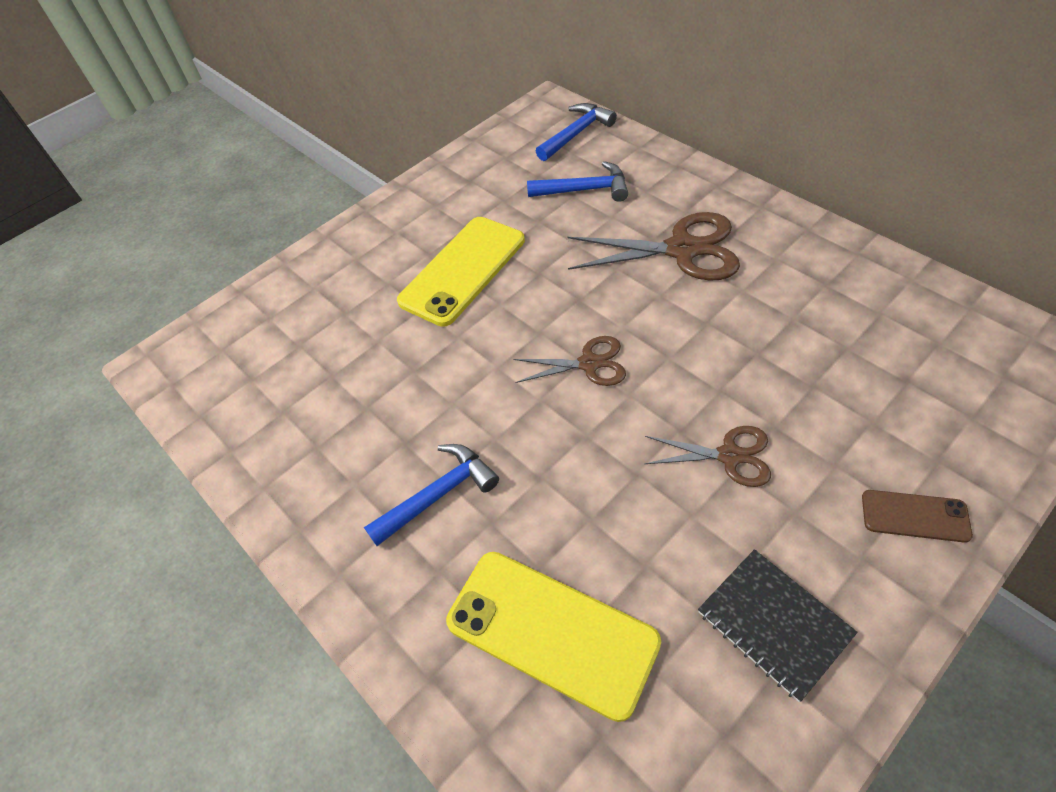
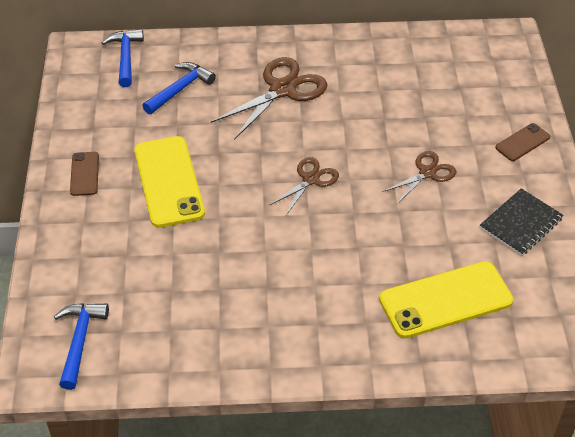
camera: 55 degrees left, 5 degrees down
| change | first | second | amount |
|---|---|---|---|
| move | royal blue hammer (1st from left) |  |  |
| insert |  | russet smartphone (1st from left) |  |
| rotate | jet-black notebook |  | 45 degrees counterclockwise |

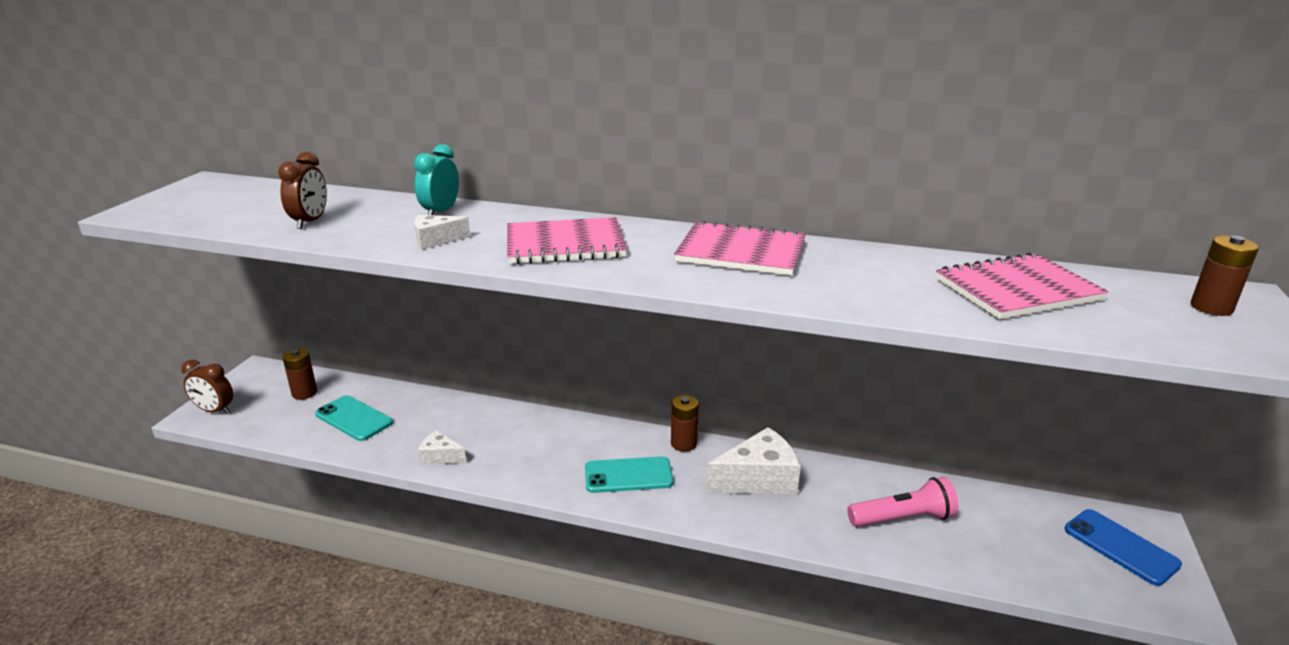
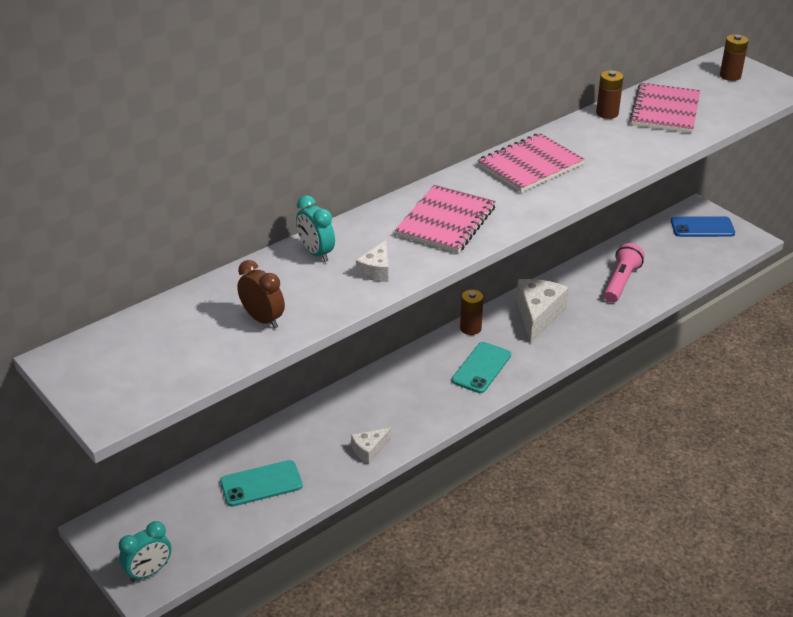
camera: 55 degrees left, 10 degrees up
| change | first | second | amount |
|---|---|---|---|
| recolor | russet bedside clock (1st from left) | turquoise bedside clock (1st from left) |  |
| move | russet power cell (1st from left in the first image) | russet power cell (2nd from left) |  |

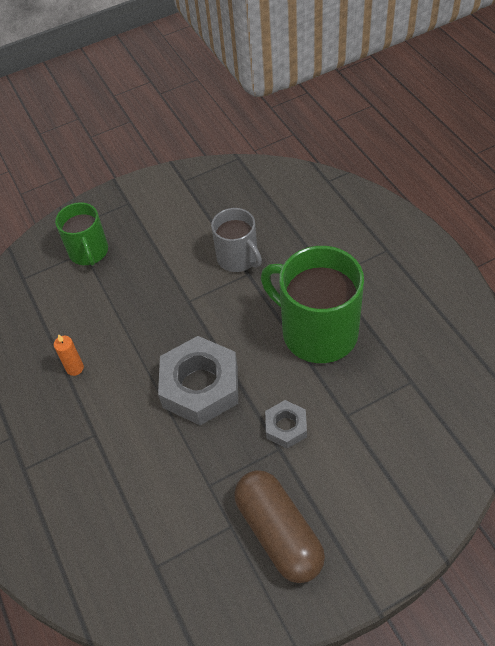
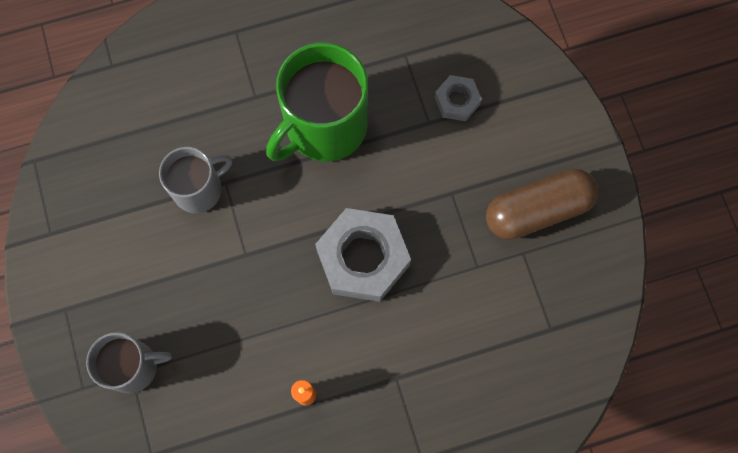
camera: 85 degrees left, 20 degrees up
| change | first | second | amount |
|---|---|---|---|
| recolor | leaf-green tea mug (1st from left) | ash-grey tea mug (1st from left) |  |
| move | ash-grey hexagon nut (2nd from left) |  |  |

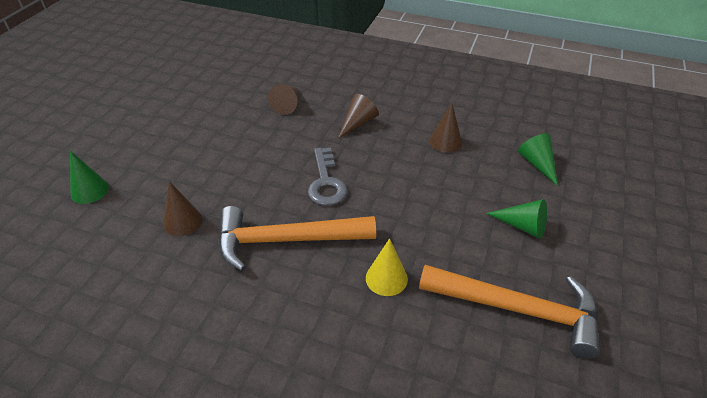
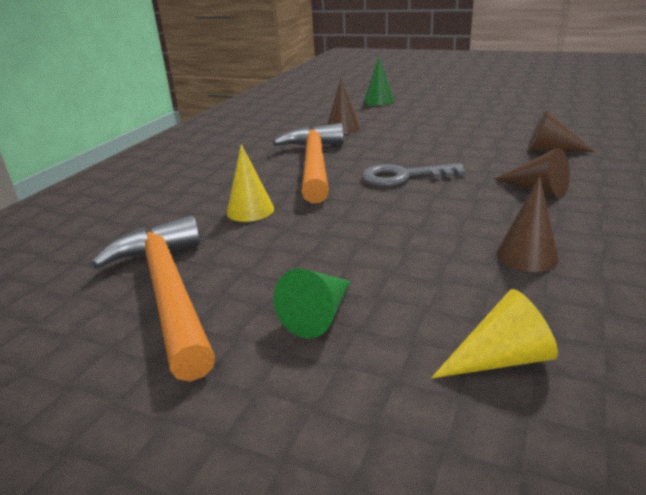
camera: 95 degrees right, 15 degrees down
| change | first | second | amount |
|---|---|---|---|
| rotate | bright orange hammer (2nd from left in the first image) | bright orange hammer (1st from left) | 135 degrees clockwise |
| recolor | leaf-green solid cone (3rd from left) | bright yellow solid cone (2nd from left) |  |

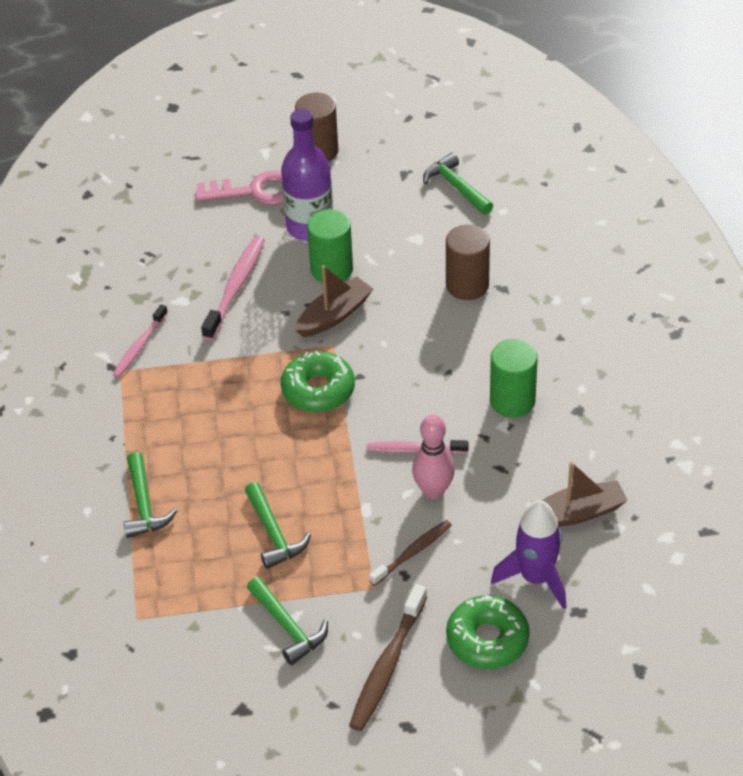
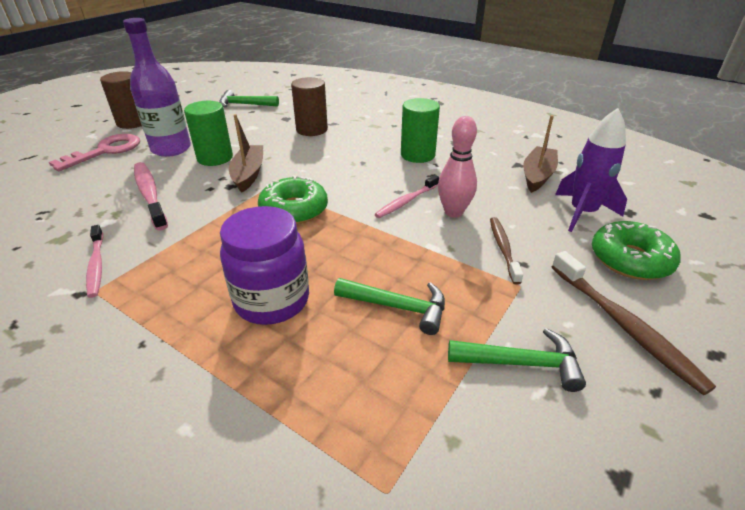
camera: 50 degrees left, 10 degrees down
| change | first | second | amount |
|---|---|---|---|
| insert |  | royal purple jam jar |  |
| delete | leaf-green hammer (1st from left) |  |  |

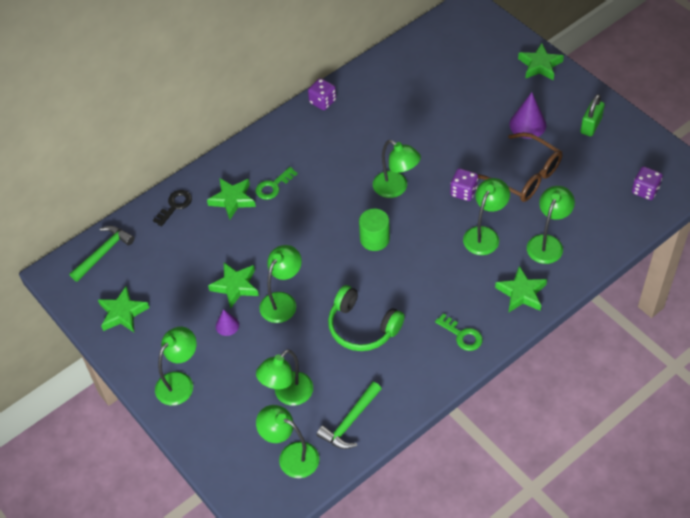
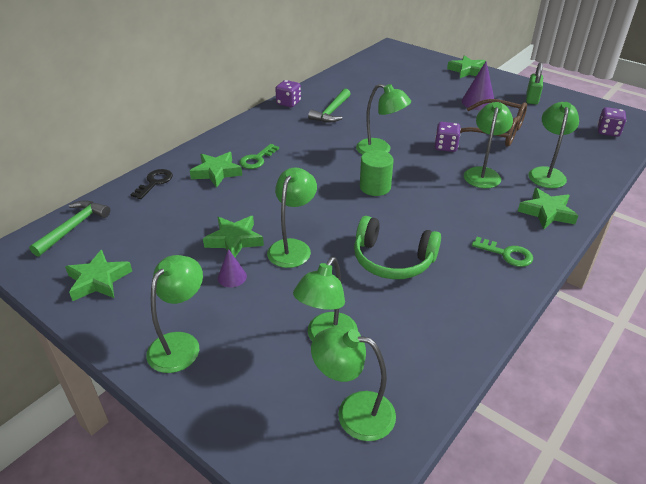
camera: 15 degrees left, 15 degrees down
| change | first | second | amount |
|---|---|---|---|
| move | leaf-green hammer (2nd from left) |  |  |

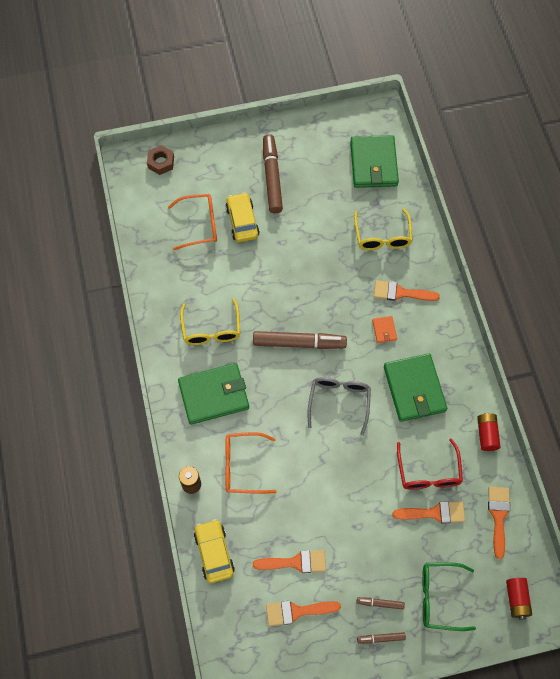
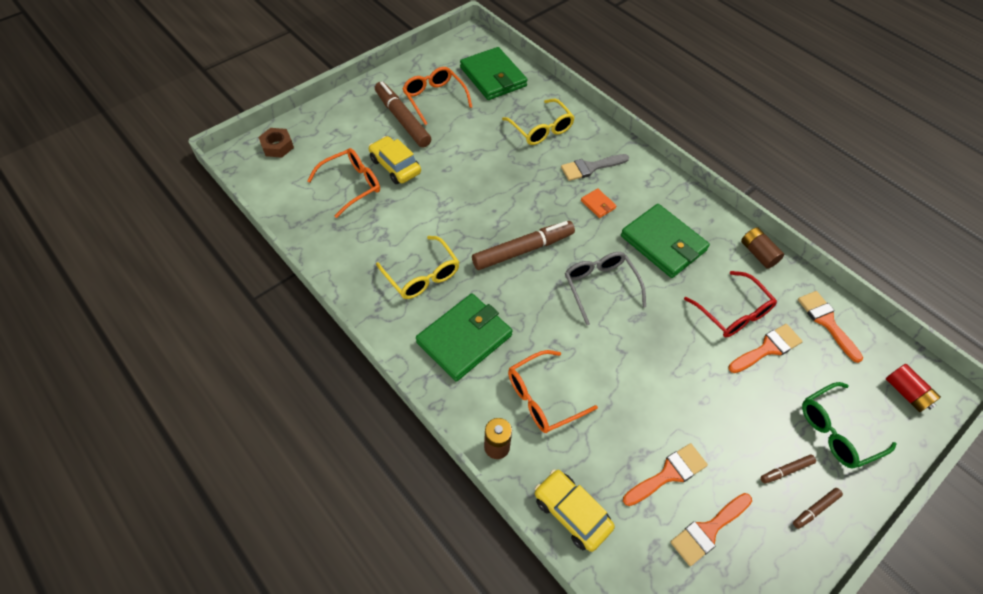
camera: 30 degrees left, 10 degrees down
| change | first | second | amount |
|---|---|---|---|
| insert |  | bright orange glasses (2nd from left) |  |
| recolor | bright orange brush (3rd from left) | ash-grey brush |  |
| recolor | crimson power cell (1st from left) | russet power cell (2nd from left) |  |

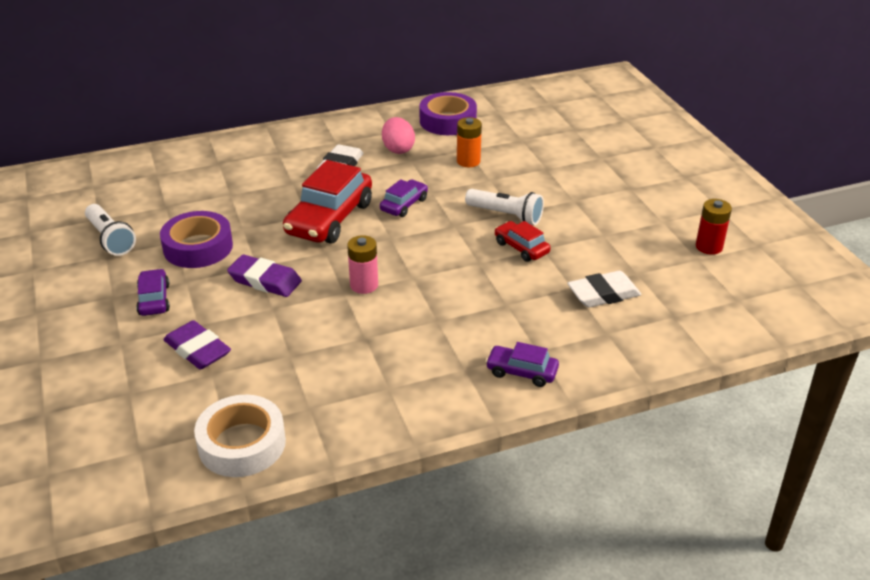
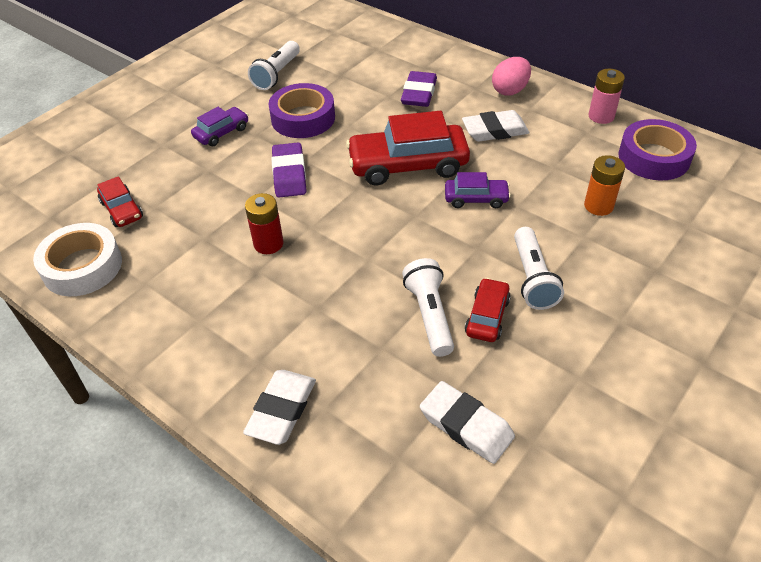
camera: 60 degrees right, 10 degrees up
| change | first | second | amount |
|---|---|---|---|
| insert |  | crimson toy car (1st from left) |  |
| replace | royal purple toy car (3rd from left) | white pencil eraser (1st from left) |  |
| move | crimson power cell |  |  |
| move | royal purple pencil eraser (1st from left in the first image) | royal purple pencil eraser (2nd from left) |  |
| insert |  | white flashlight (2nd from left) |  |
| move | rose-pink egg |  |  |
| move | rose-pink power cell |  |  |

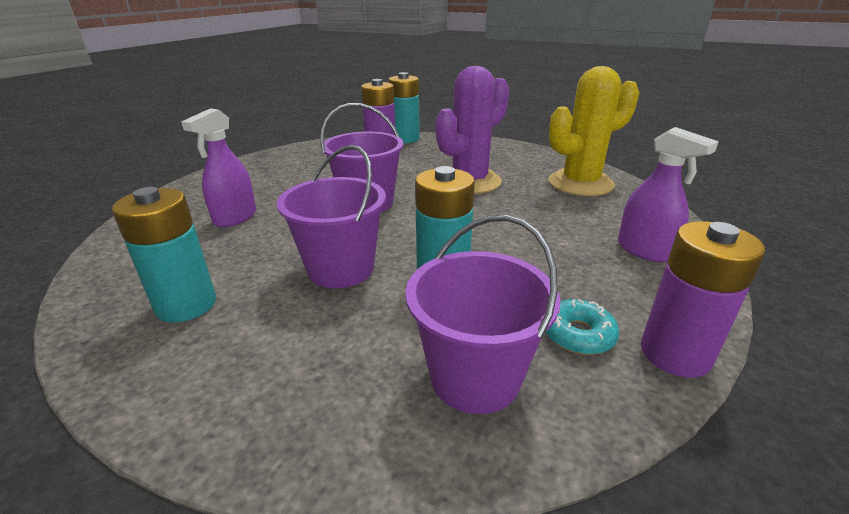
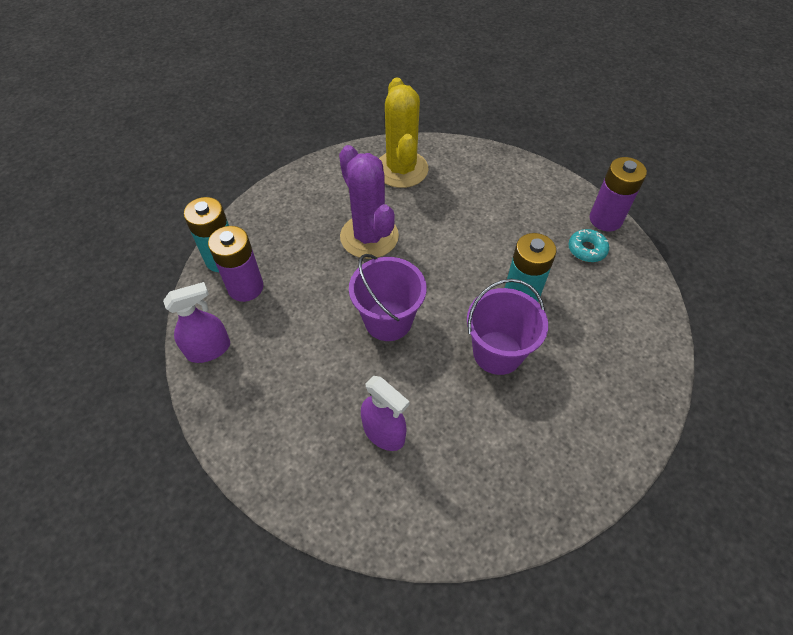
camera: 75 degrees left, 25 degrees up
| change | first | second | amount |
|---|---|---|---|
| move | royal purple spray bottle (2nd from left in the first image) | royal purple spray bottle (1st from left) |  |
| delete | turquoise power cell (1st from left) |  |  |
| delete | royal purple pail (3rd from left) |  |  |

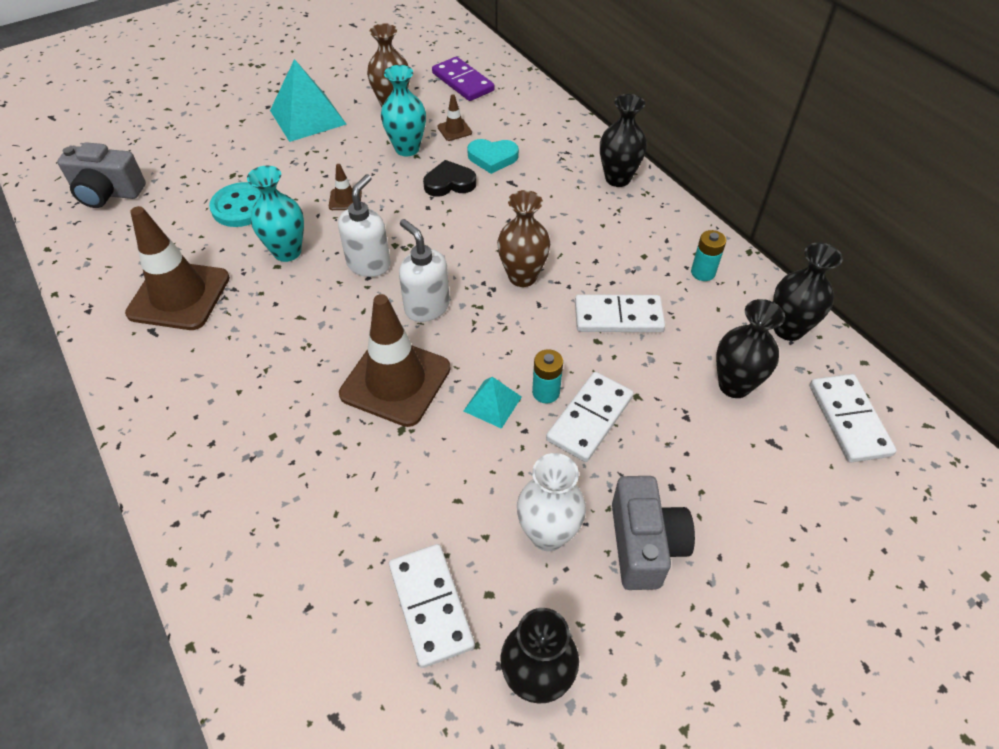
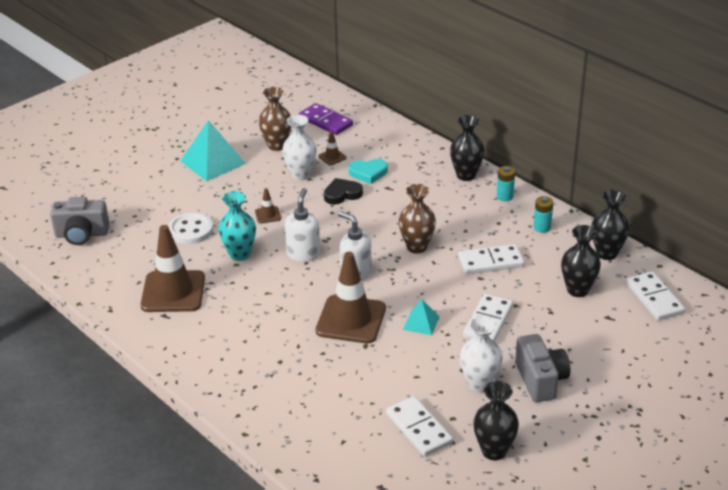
camera: 10 degrees left, 15 degrees down
| change | first | second | amount |
|---|---|---|---|
| recolor | turquoise sewing button | white sewing button |  |
| recolor | turquoise vase (2nd from left) | white vase (1st from left) |  |
| move | turquoise power cell (1st from left) |  |  |

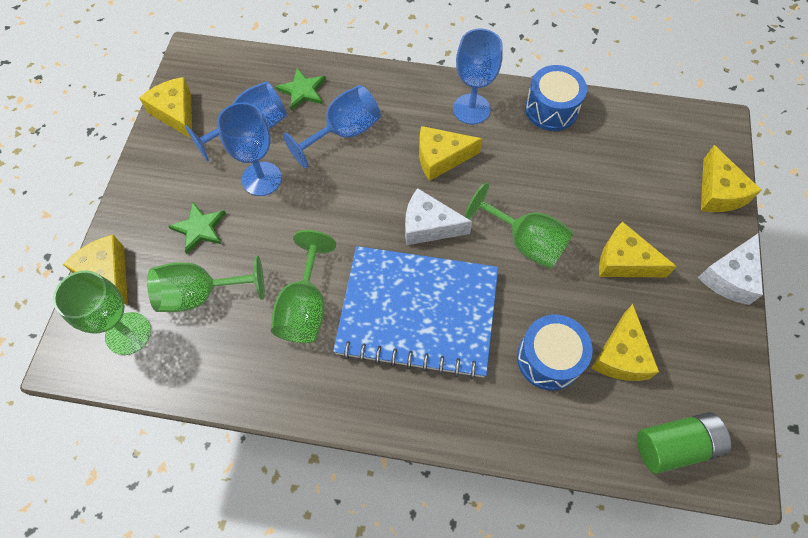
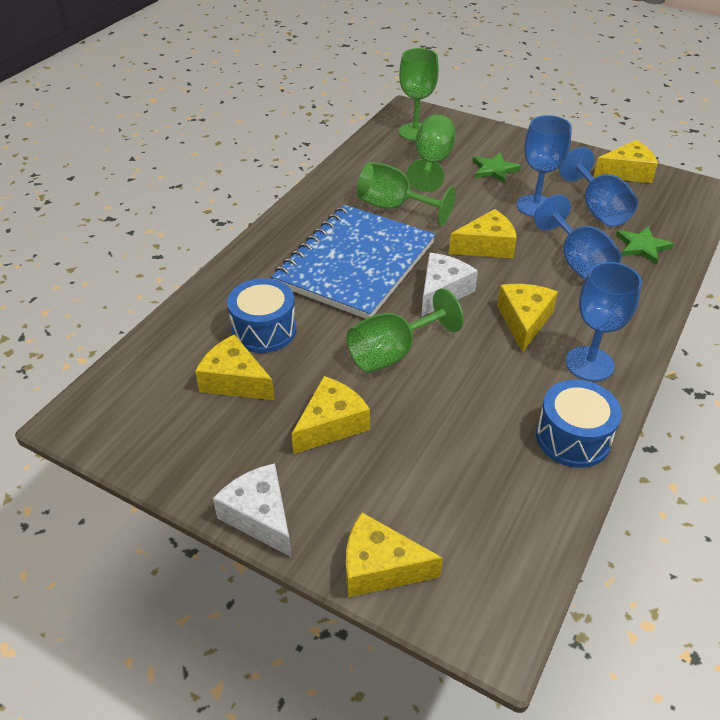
camera: 110 degrees right, 20 degrees down
| change | first | second | amount |
|---|---|---|---|
| move | bright yellow piece of cheese (1st from left in the first image) | bright yellow piece of cheese (4th from left) |  |
| delete | leaf-green power cell |  |  |

